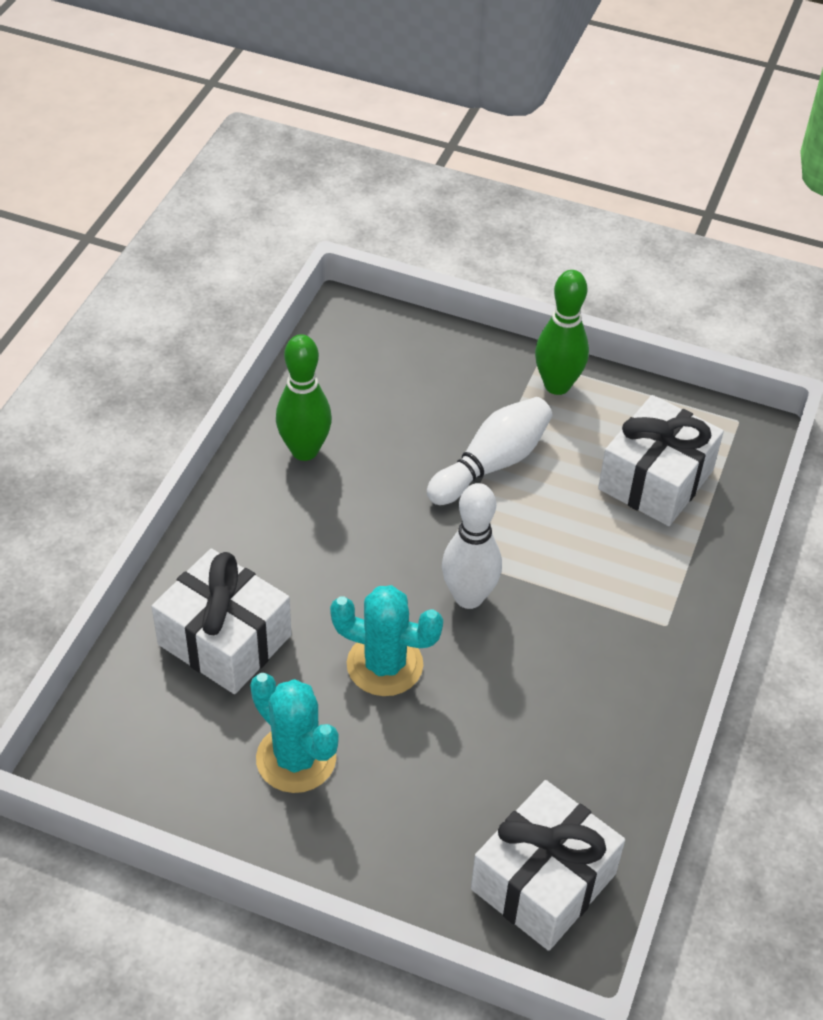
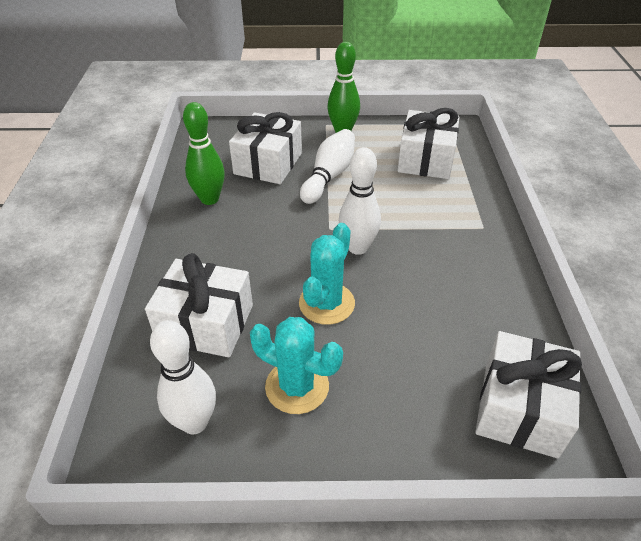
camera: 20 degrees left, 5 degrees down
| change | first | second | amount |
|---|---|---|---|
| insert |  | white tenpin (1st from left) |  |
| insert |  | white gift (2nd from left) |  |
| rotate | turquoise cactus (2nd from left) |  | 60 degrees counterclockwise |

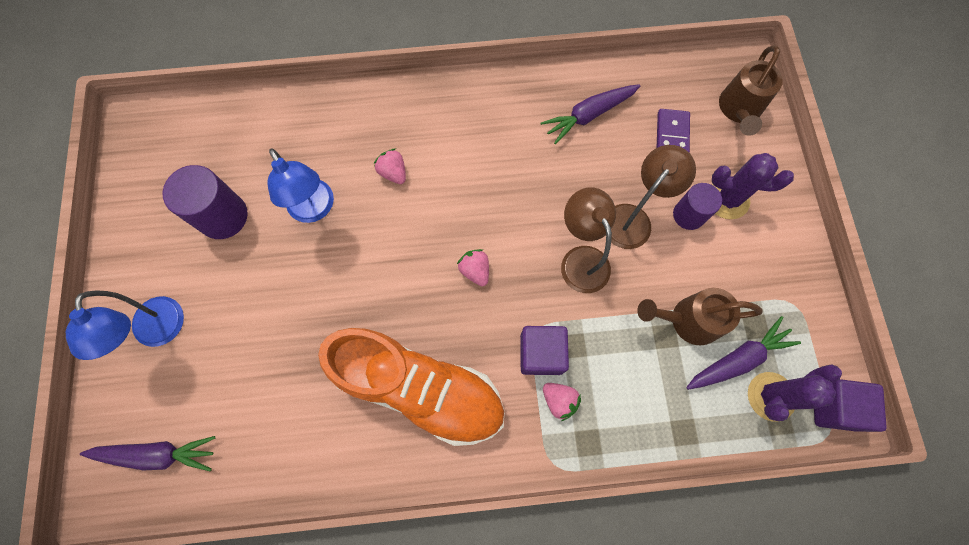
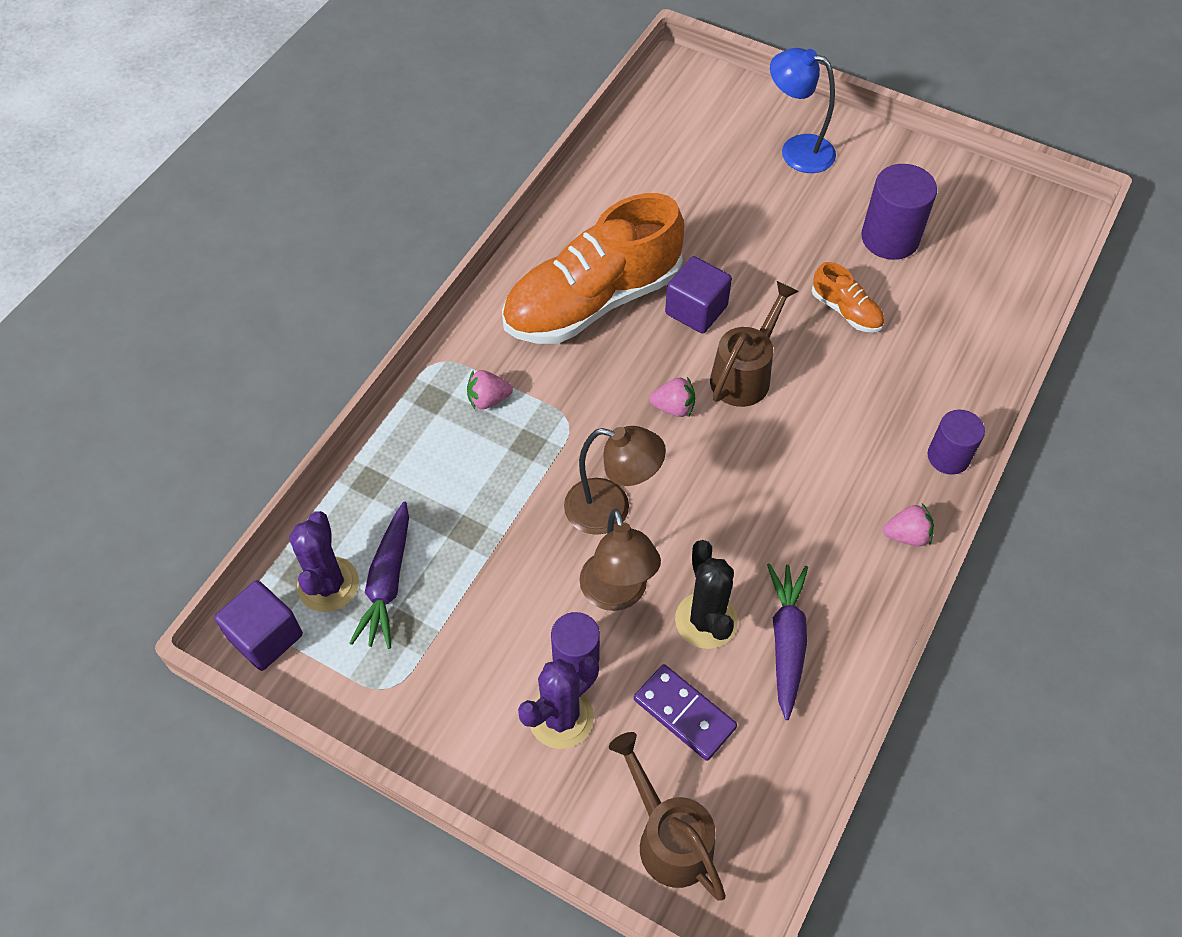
camera: 125 degrees right, 15 degrees down
| change | first | second | amount |
|---|---|---|---|
| move | royal purple solid cube (1st from left in the first image) | royal purple solid cube (2nd from left) |  |
| insert |  | jet-black cactus |  |
| move | russet sprinkling can (1st from left in the first image) | russet sprinkling can (2nd from left) |  |
| replace | royal blue desk lamp (2nd from left) | bright orange shoe (2nd from left) |  |
| move | rose-pink berry (1st from left in the first image) | rose-pink berry (3rd from left) |  |
| insert |  | royal purple solid cylinder (3rd from left) |  |
| delete | royal purple carrot (1st from left) |  |  |

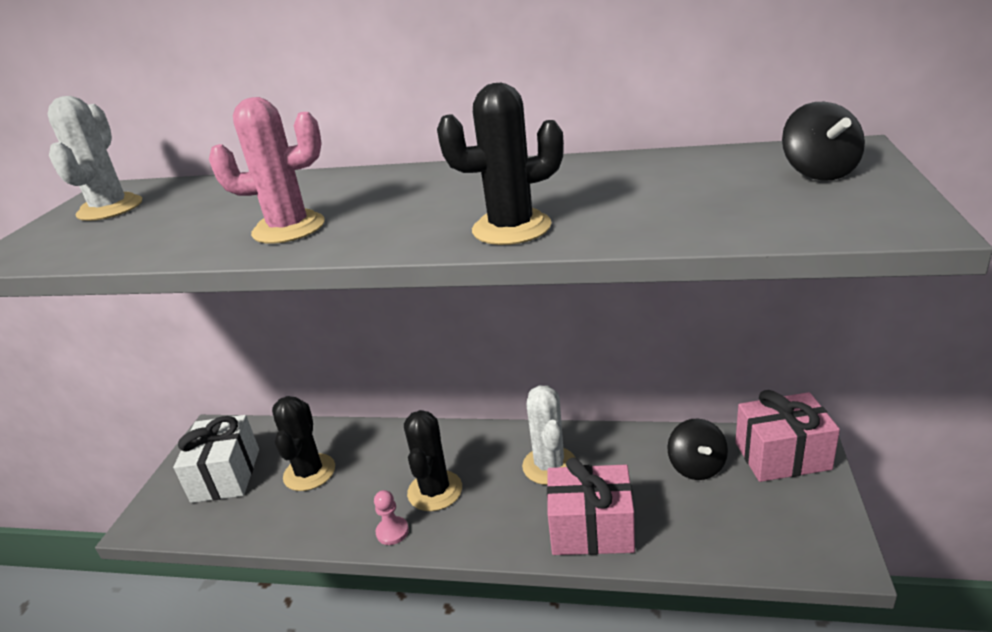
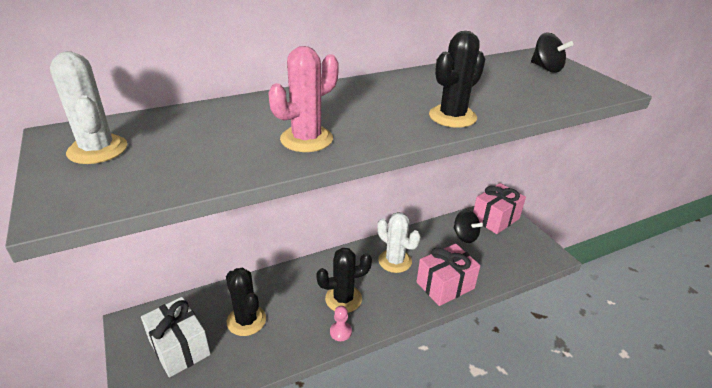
camera: 40 degrees left, 5 degrees up
| change | first | second | amount |
|---|---|---|---|
| rotate | jet-black cactus (2nd from left) |  | 75 degrees counterclockwise |

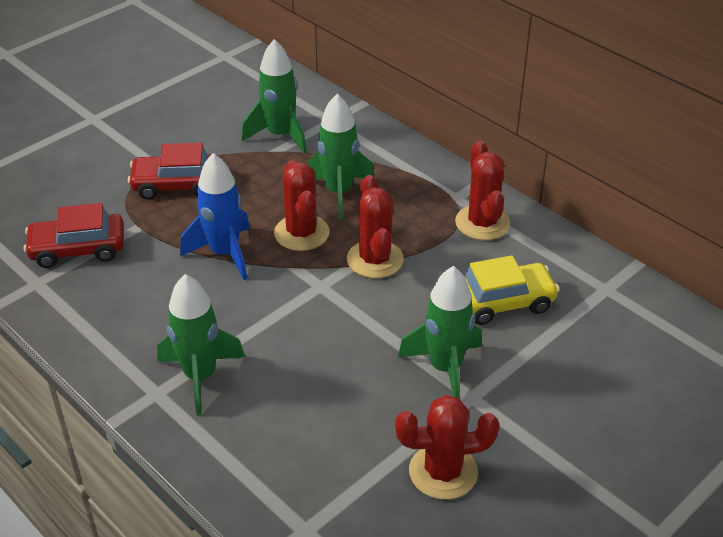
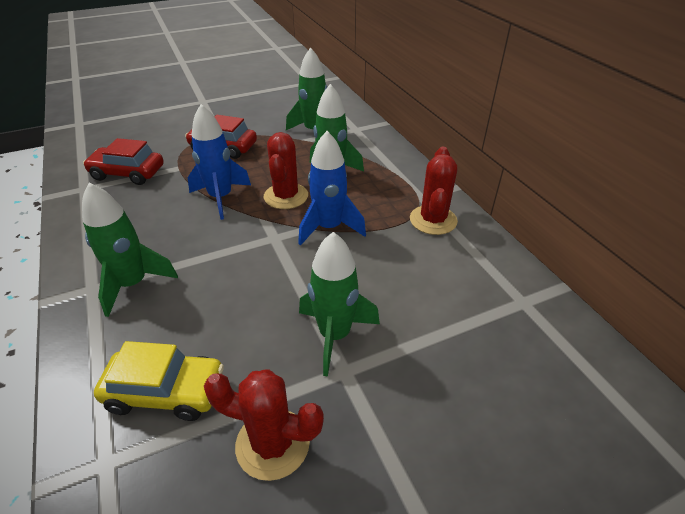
camera: 20 degrees right, 0 degrees up
| change | first | second | amount |
|---|---|---|---|
| move | bright yellow toy car |  |  |
| replace | crimson cactus (2nd from left) | royal blue spaceship (2nd from left) |  |

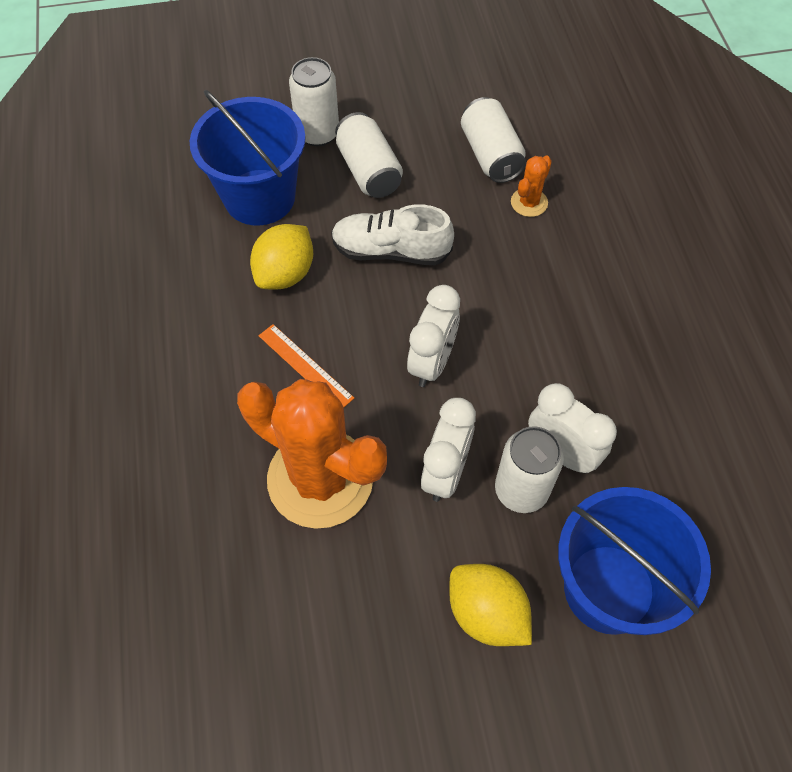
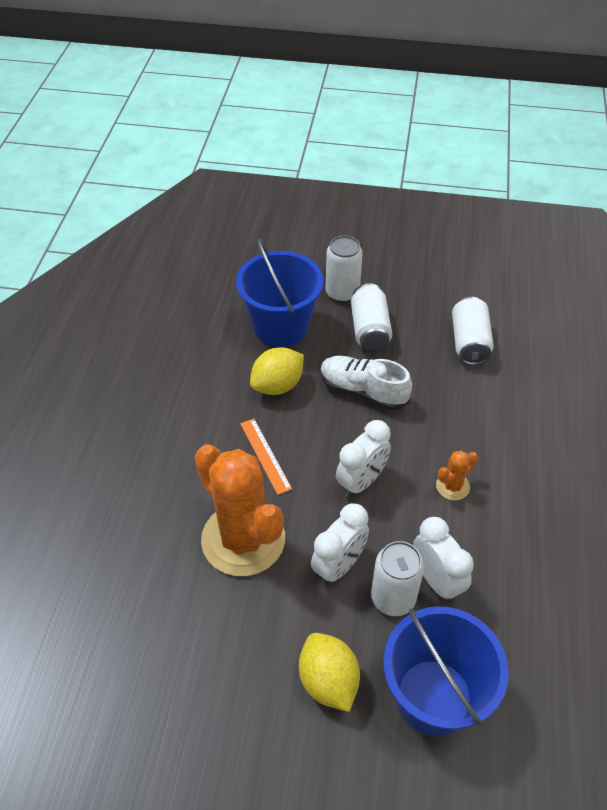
camera: 20 degrees right, 10 degrees down
| change | first | second | amount |
|---|---|---|---|
| move | bright orange cactus (2nd from left) |  |  |

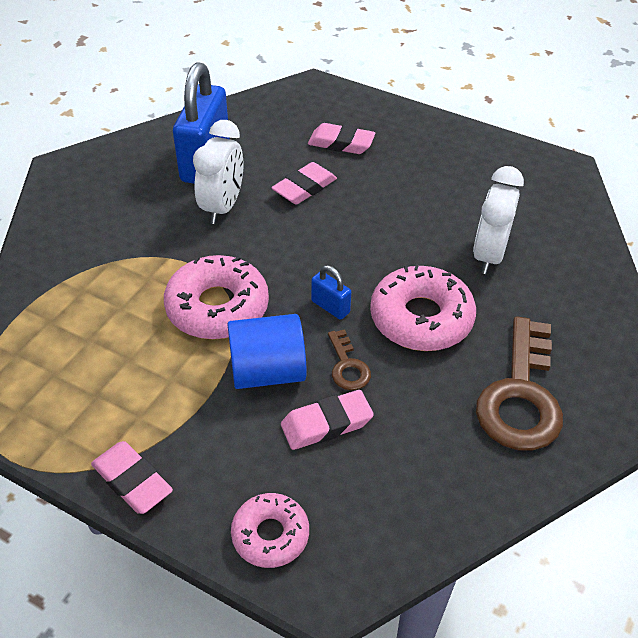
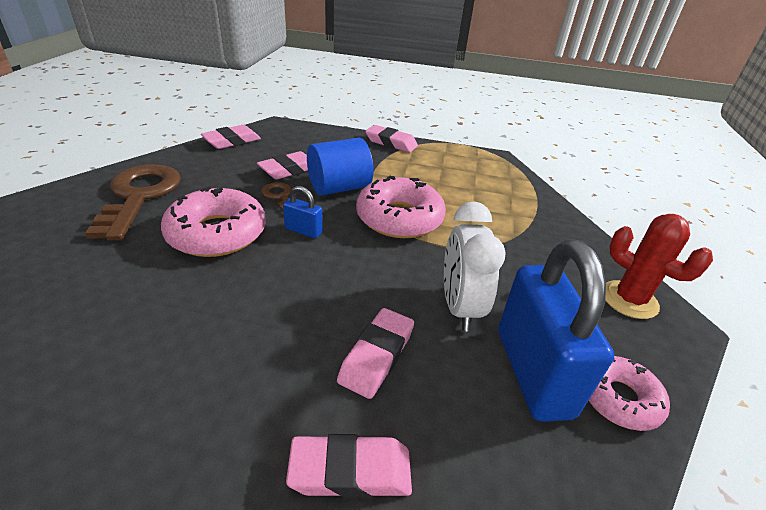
camera: 160 degrees right, 10 degrees down
| change | first | second | amount |
|---|---|---|---|
| insert |  | rose-pink pencil eraser (1st from left) |  |
| move | rose-pink doughnut (2nd from left in the first image) | rose-pink doughnut (3rd from left) |  |
| insert |  | crimson cactus |  |
| delete | white bedside clock (2nd from left) |  |  |

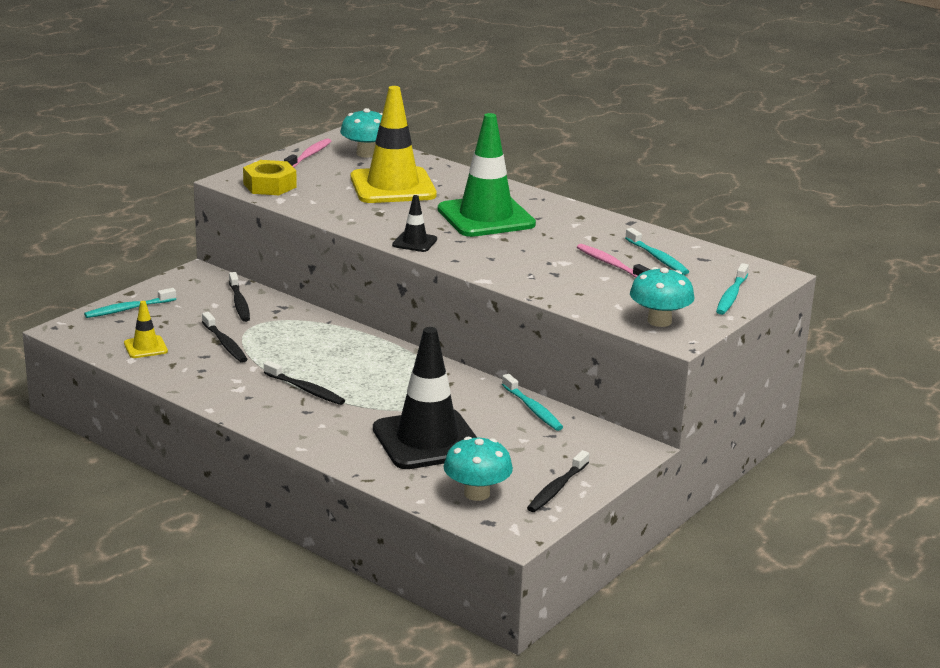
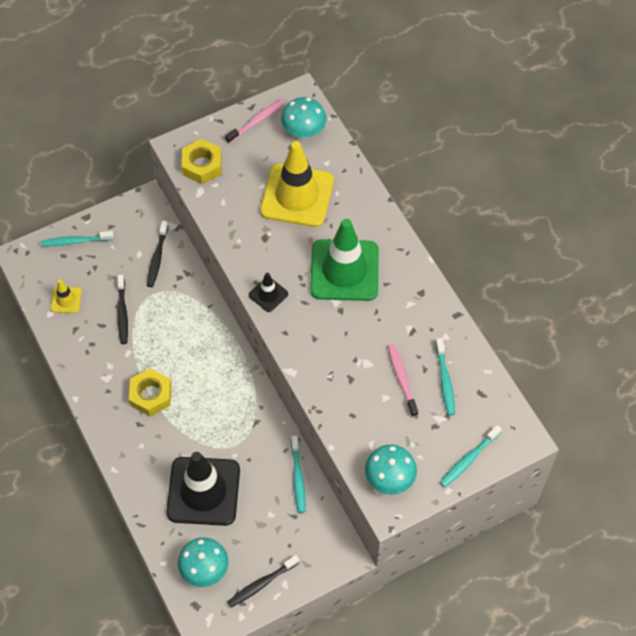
camera: 25 degrees right, 35 degrees up
| change | first | second | amount |
|---|---|---|---|
| replace | jet-black dental brush (3rd from left) | bright yellow hexagon nut (1st from left) |  |

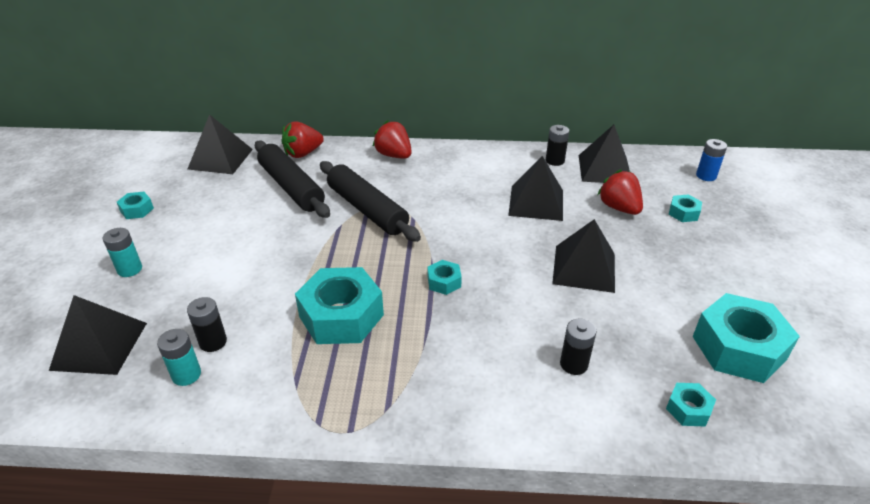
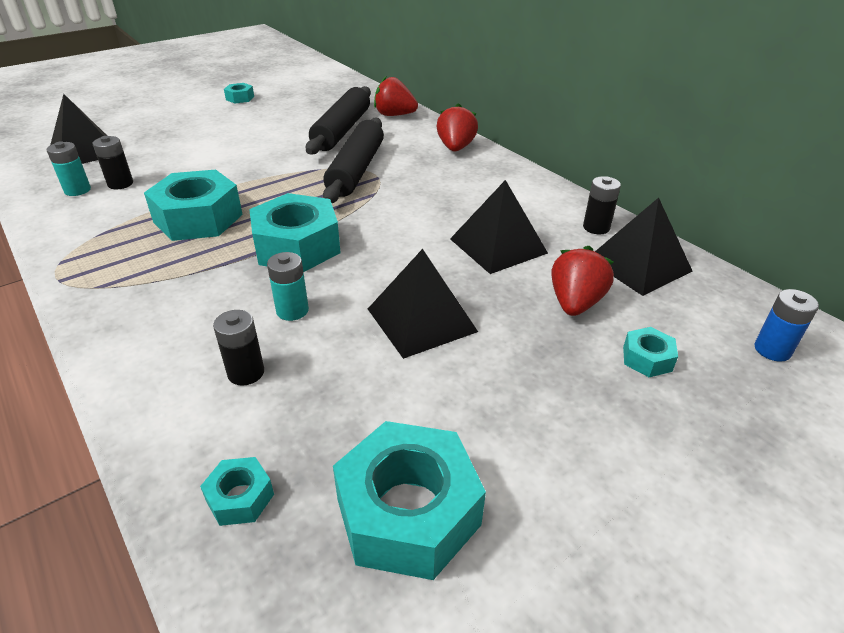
camera: 50 degrees right, 0 degrees up
| change | first | second | amount |
|---|---|---|---|
| resize | turquoise hexagon nut (3rd from left in the first image) | turquoise hexagon nut (4th from left) | x2.17 |
| move | turquoise power cell (1st from left in the first image) | turquoise power cell (2nd from left) |  |
| delete | jet-black solid pyramid (2nd from left) |  |  |

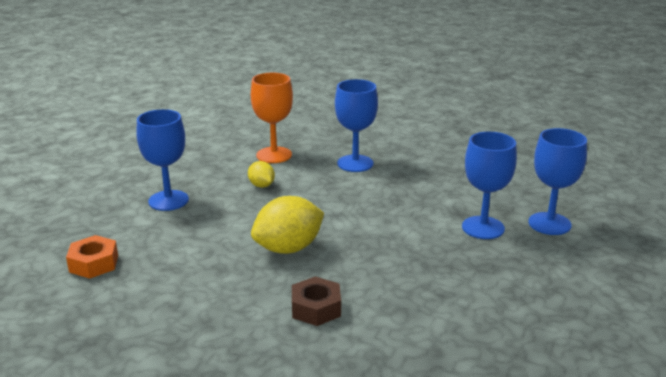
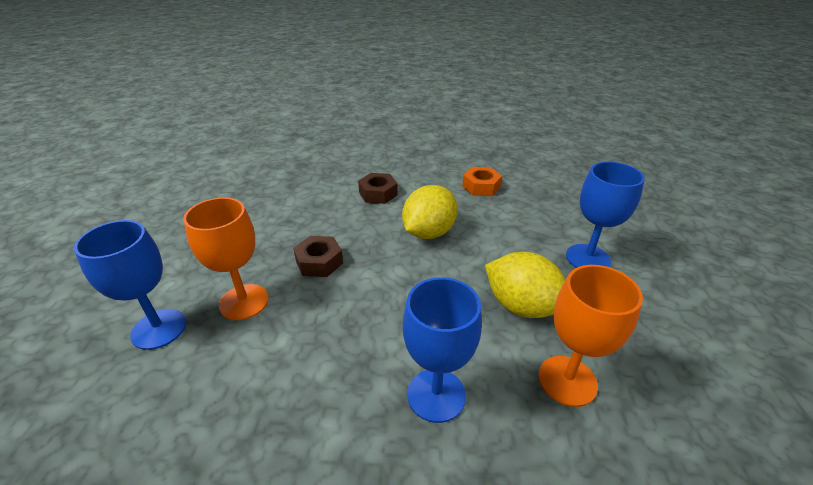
camera: 160 degrees right, 10 degrees up
| change | first | second | amount |
|---|---|---|---|
| recolor | royal blue wine glass (3rd from left) | bright orange wine glass (1st from left) |  |
| insert |  | russet hexagon nut (1st from left) |  |
| move | bright orange hexagon nut |  |  |
| resize | bright yellow lemon (1st from left in the first image) | bright yellow lemon (2nd from left) | x1.89 |

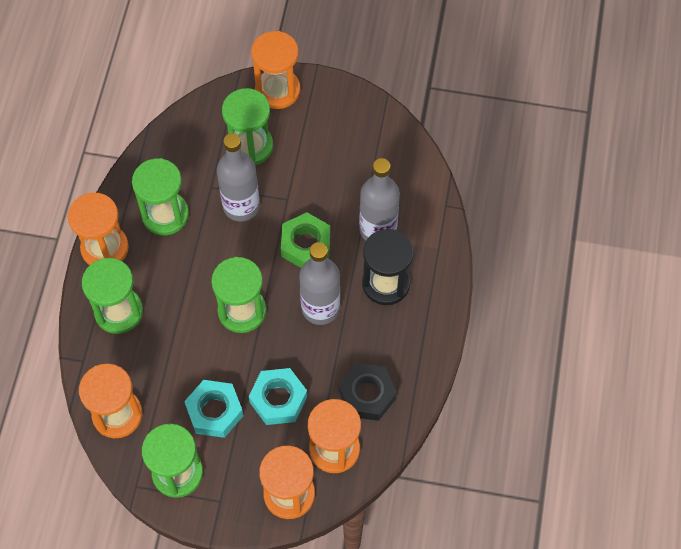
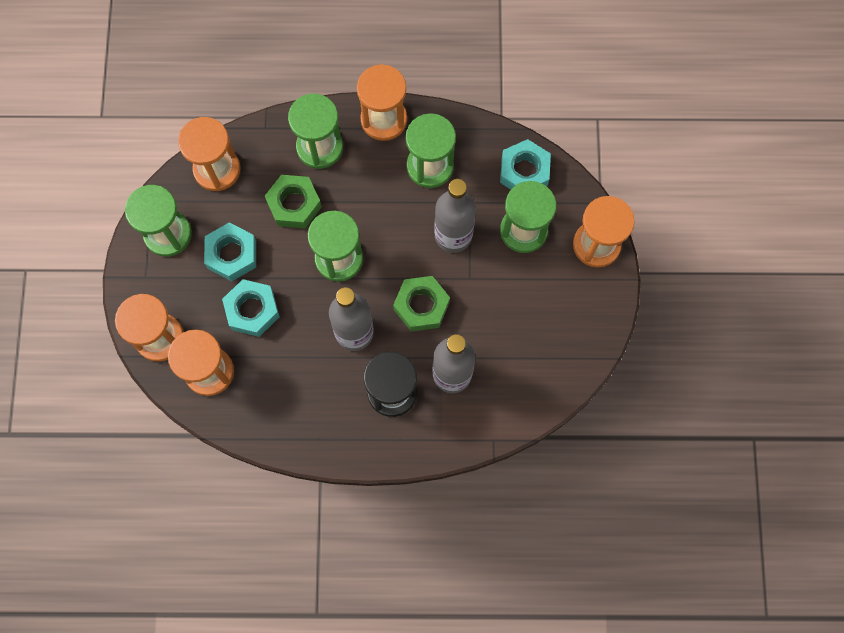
camera: 80 degrees right, 10 degrees up
| change | first | second | amount |
|---|---|---|---|
| insert |  | leaf-green hexagon nut (1st from left) |  |
| insert |  | turquoise hexagon nut (3rd from left) |  |
| delete | jet-black hexagon nut |  |  |

